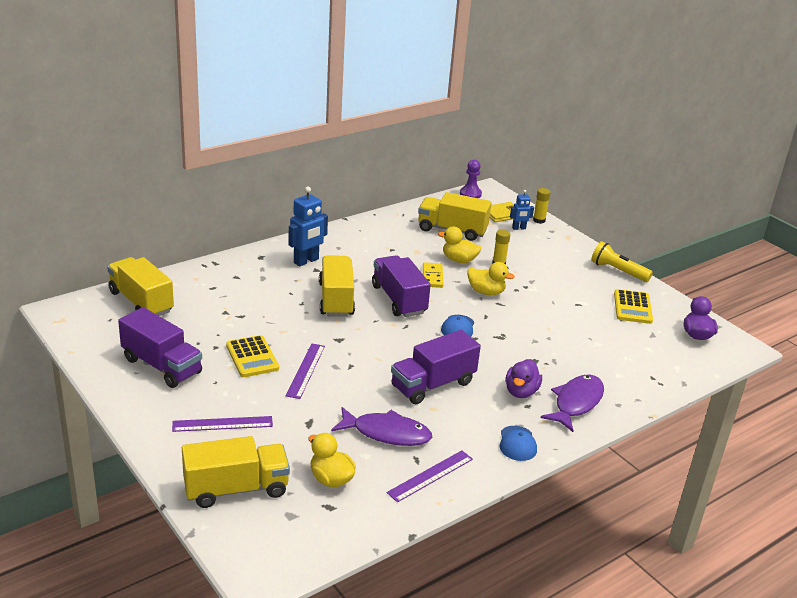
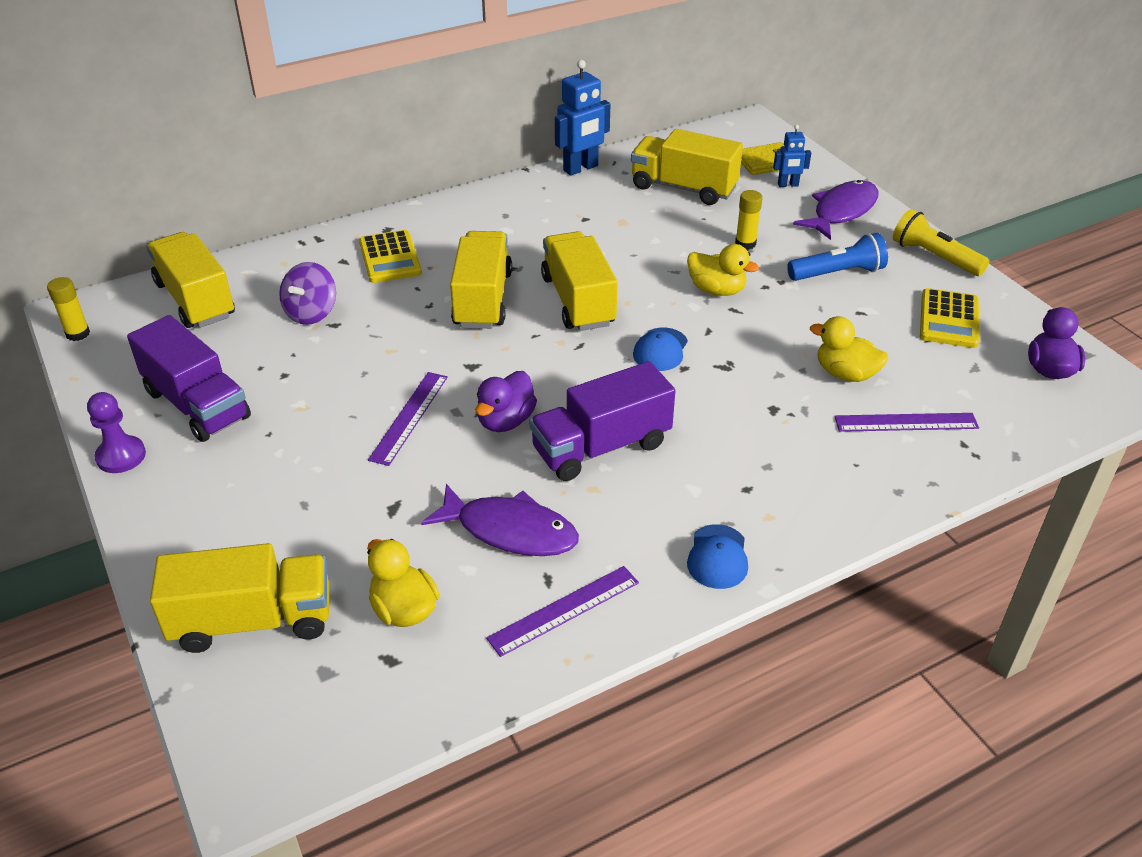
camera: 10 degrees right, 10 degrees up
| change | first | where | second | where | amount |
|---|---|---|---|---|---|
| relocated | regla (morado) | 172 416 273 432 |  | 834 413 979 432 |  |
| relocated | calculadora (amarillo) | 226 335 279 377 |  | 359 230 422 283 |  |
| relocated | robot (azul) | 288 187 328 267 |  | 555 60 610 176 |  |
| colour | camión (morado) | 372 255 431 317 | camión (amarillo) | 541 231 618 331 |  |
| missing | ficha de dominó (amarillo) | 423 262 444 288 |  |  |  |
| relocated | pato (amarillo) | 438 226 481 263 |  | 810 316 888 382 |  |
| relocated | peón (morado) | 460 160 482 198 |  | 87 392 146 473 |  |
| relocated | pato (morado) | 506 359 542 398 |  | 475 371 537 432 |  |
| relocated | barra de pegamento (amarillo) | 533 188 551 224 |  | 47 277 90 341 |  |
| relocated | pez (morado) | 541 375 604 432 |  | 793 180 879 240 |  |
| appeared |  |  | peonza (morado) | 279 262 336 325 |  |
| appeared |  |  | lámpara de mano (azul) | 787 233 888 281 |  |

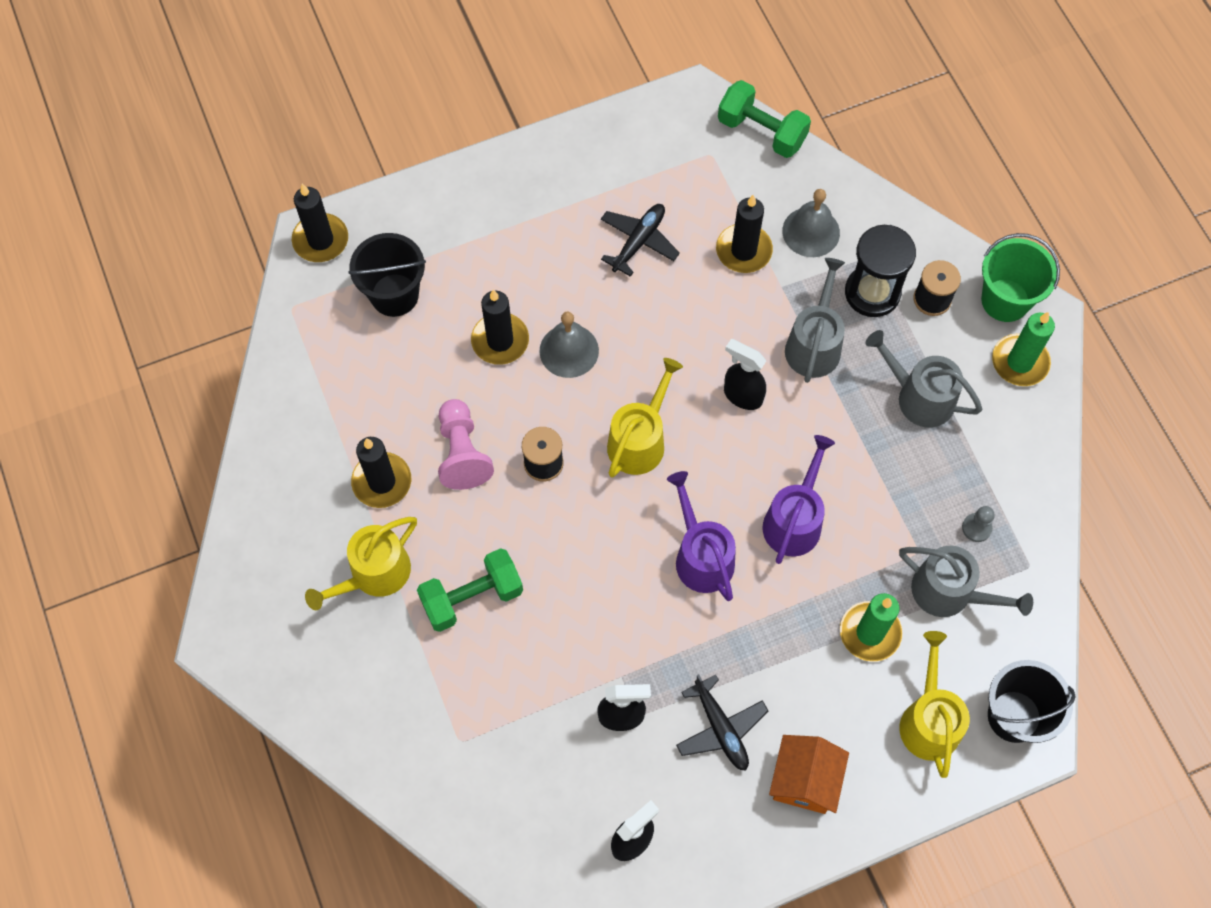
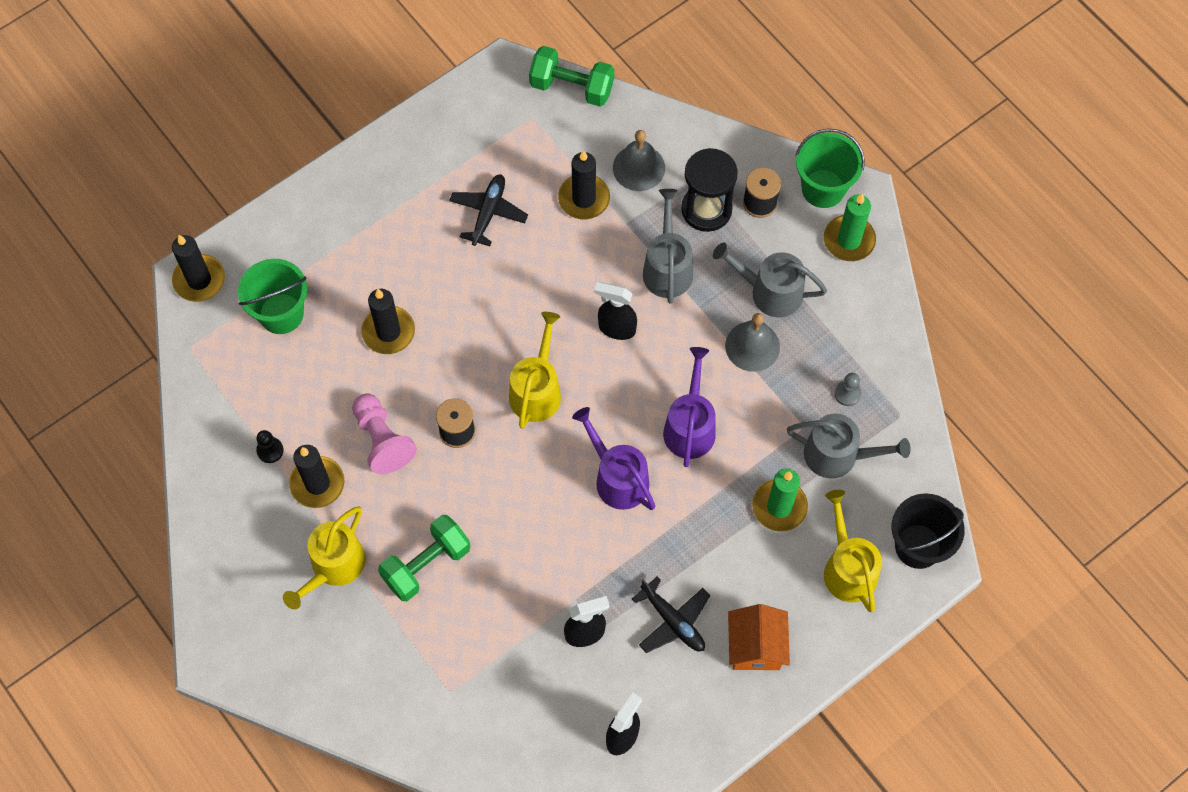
camera: 15 degrees left, 0 degrees up
| change | first | where | second | where | amount |
|---|---|---|---|---|---|
| colour | balde (negro) | 348 233 426 317 | balde (verde) | 238 259 307 334 |  |
| relocated | campana (gris) | 539 312 599 378 |  | 725 313 780 372 |  |
| appeared |  |  | peón (negro) | 256 430 284 463 |  |

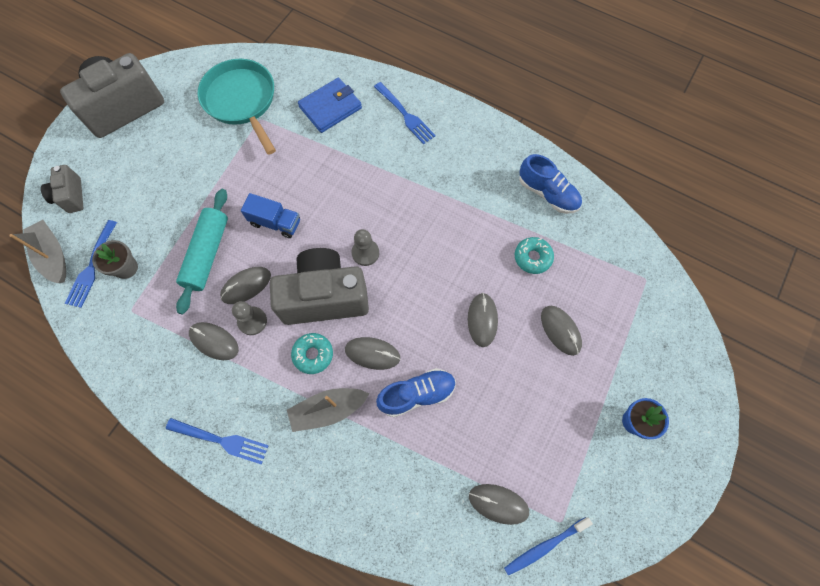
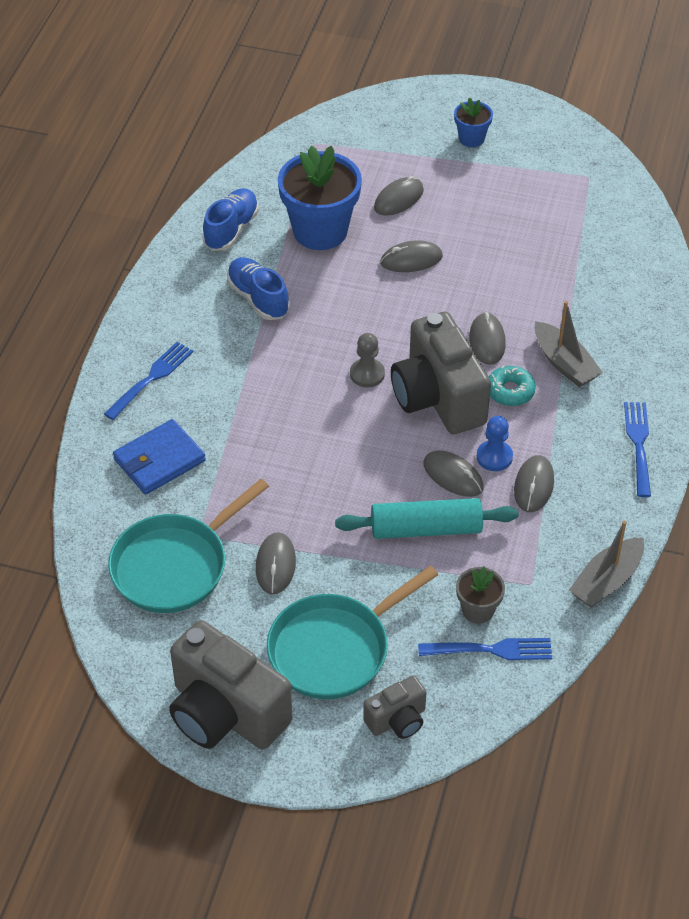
camera: 105 degrees left, 20 degrees down
| change | first | where | second | where | amount |
|---|---|---|---|---|---|
| relocated | barco (gris) | 9 220 66 283 |  | 569 521 644 608 |  |
| colour | peón (gris) | 232 301 267 335 | peón (azul) | 477 416 513 471 |  |
| missing | camión (azul) | 241 193 300 238 |  |  |  |
| spun | cartera (azul) | 298 78 362 133 |  | 113 419 206 495 | 75 degrees counterclockwise |
| relocated | zapato (azul) | 376 368 456 417 |  | 227 257 290 320 |  |
| relocated | ratón (gris) | 469 484 529 525 |  | 256 532 296 595 |  |
| missing | cepillo de dientes (azul) | 504 517 593 575 |  |  |  |
| exchanged | rosquilla (turquesa) | 515 237 554 274 | maceta (azul) | 278 145 362 250 |  |
| appeared |  |  | sartén (turquesa) | 267 566 438 699 |  |

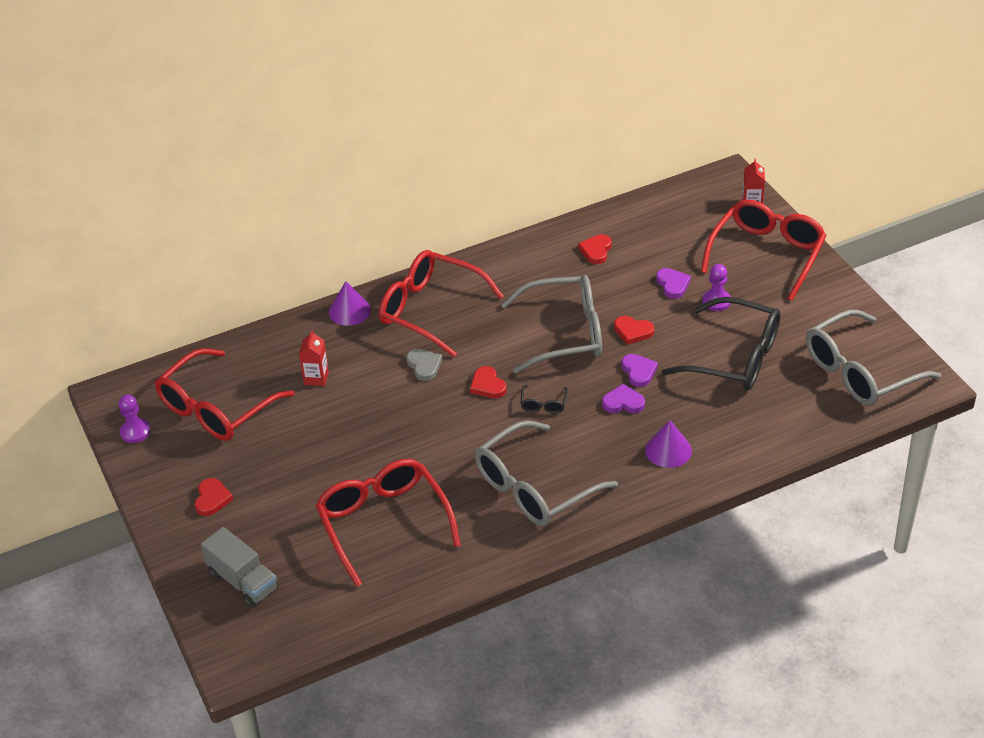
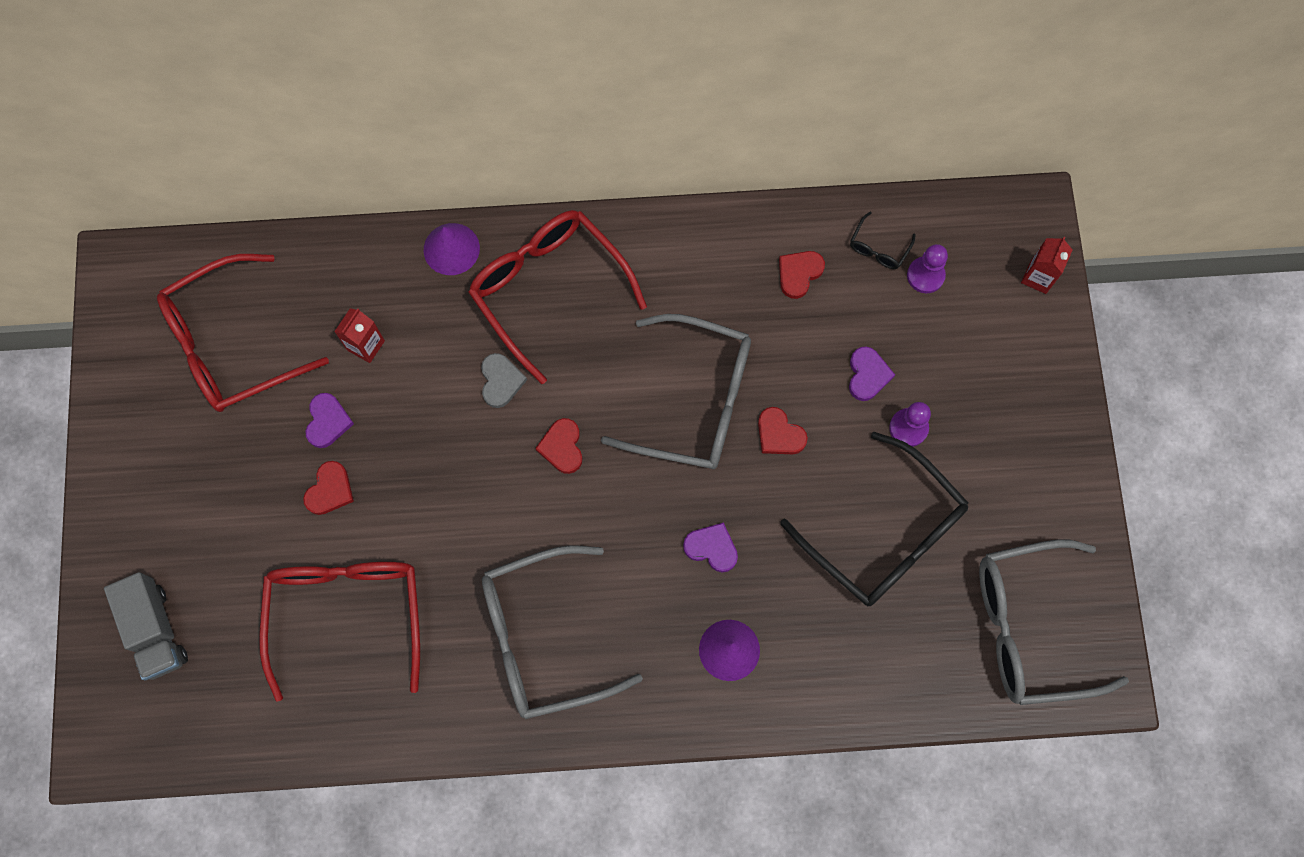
camera: 20 degrees right, 30 degrees up
| change | first | where | second | where | amount |
|---|---|---|---|---|---|
| relocated | peón (morado) | 119 394 151 443 |  | 907 244 948 293 |  |
| relocated | corazón (rojo) | 195 478 234 516 |  | 303 461 354 515 |  |
| relocated | gafas (negro) | 520 385 568 413 |  | 850 212 916 269 |  |
| relocated | corazón (morado) | 621 354 658 387 |  | 305 393 354 448 |  |
| missing | gafas (rojo) | 701 200 827 301 |  |  |  |

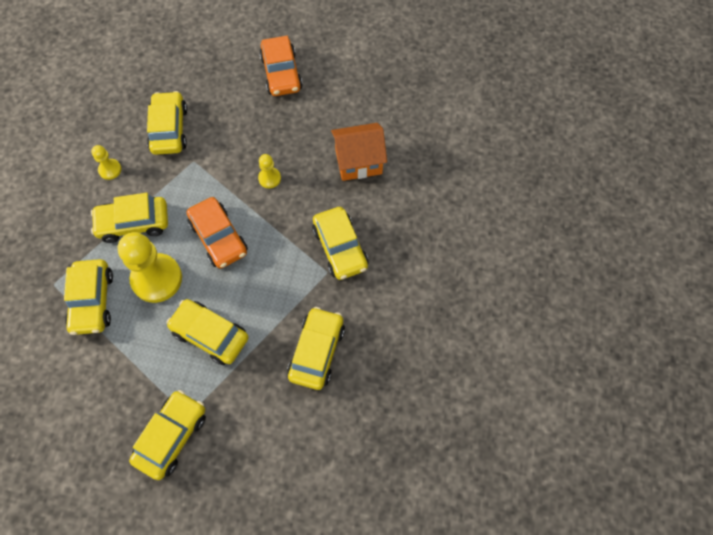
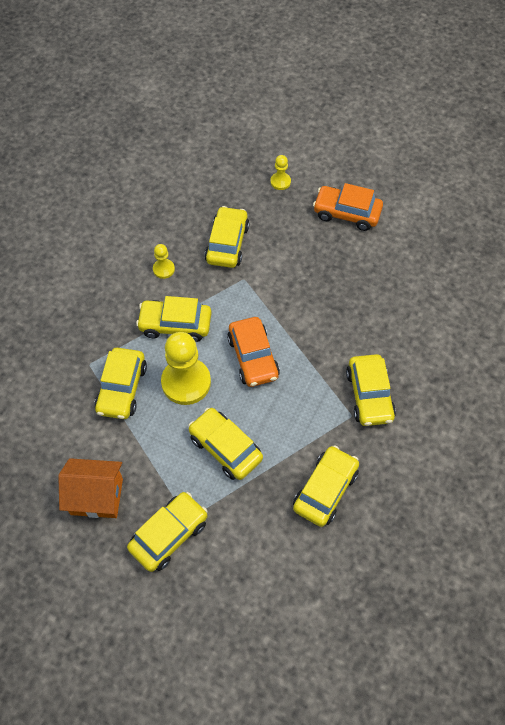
camera: 15 degrees right, 5 degrees down
| change | first | where | second | where | amount |
|---|---|---|---|---|---|
| relocated | peón (amarillo) | 258 154 281 188 |  | 270 155 291 190 |  |
| spun | coche (naranja) | 259 36 303 96 |  | 313 183 383 231 | 105 degrees clockwise |
| relocated | casa (naranja) | 331 123 387 181 |  | 58 458 123 518 |  |

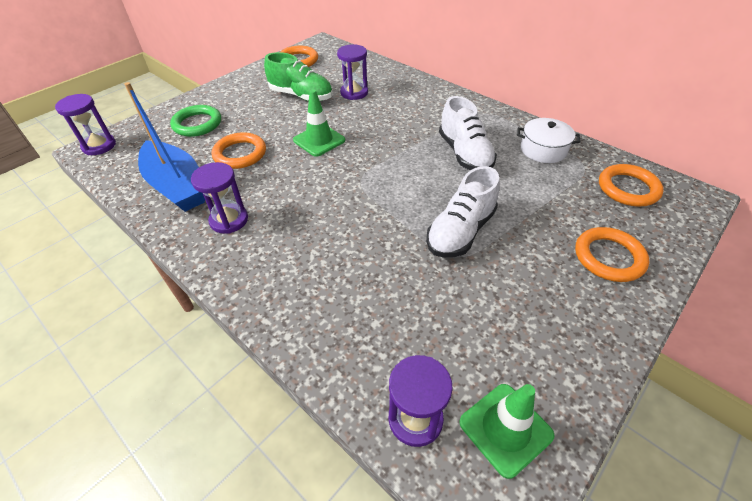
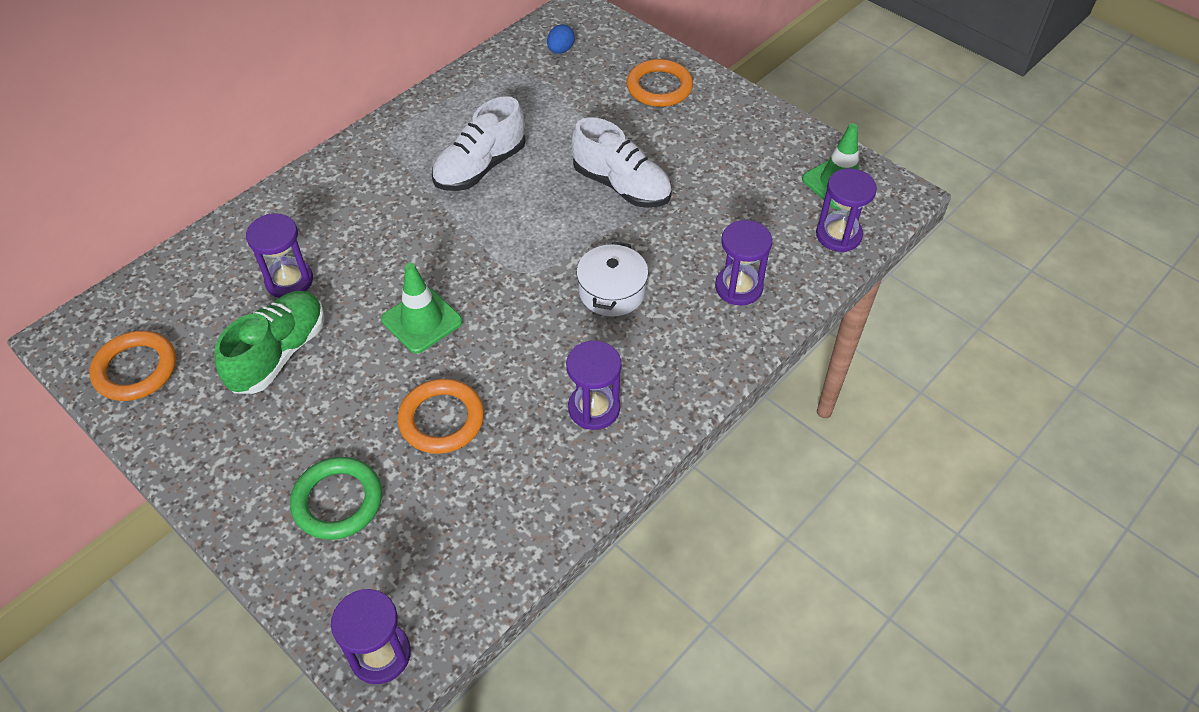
camera: 90 degrees left, 5 degrees up
| change | first | where | second | where | amount |
|---|---|---|---|---|---|
| missing | barco (azul) | 125 82 205 212 |  |  |  |
| spun | zapato (blanco) | 439 96 497 170 |  | 432 96 525 191 | 150 degrees clockwise |
| relocated | olla (blanco) | 517 118 580 163 |  | 576 241 648 317 |  |
| exchanged | anillo (naranja) | 599 164 664 207 | huevo (azul) | 547 24 575 54 |  |
| appeared |  |  | reloj de arena (morado) | 715 220 772 305 |  |

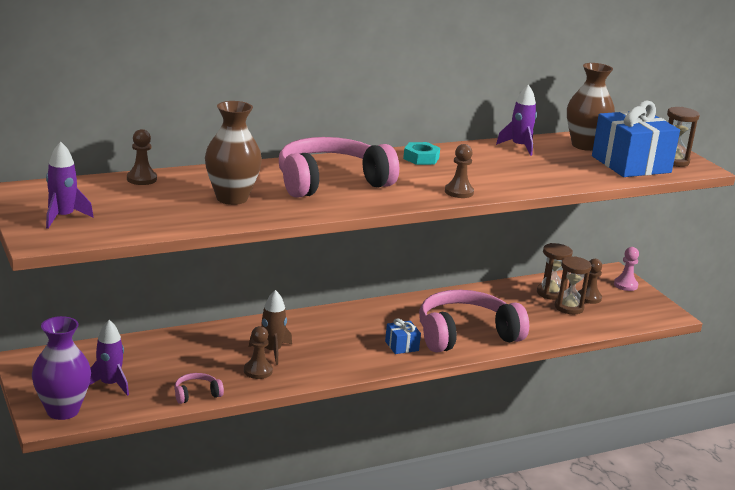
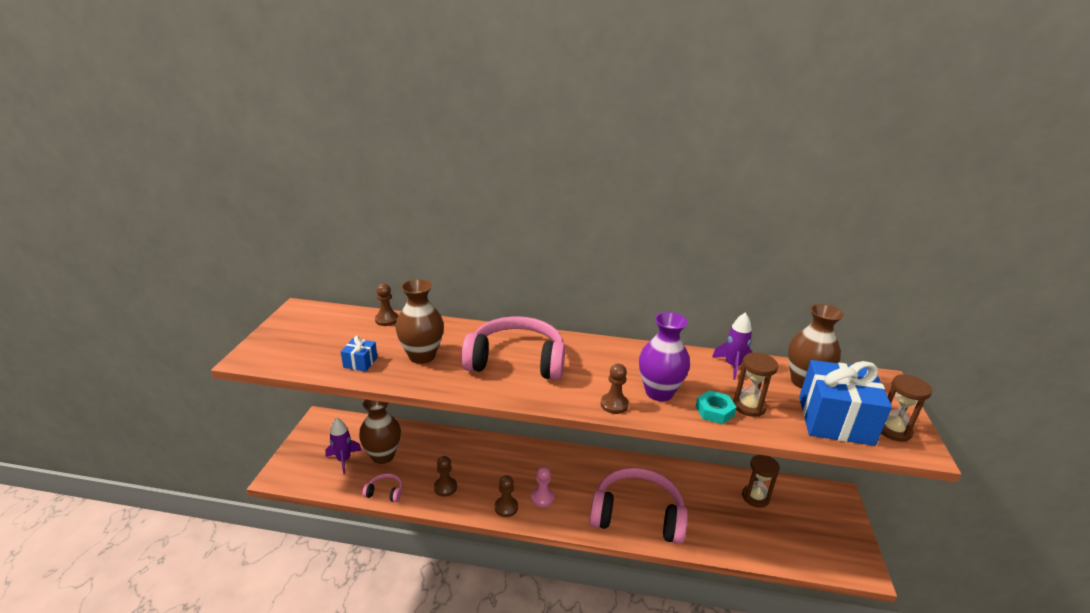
camera: 35 degrees right, 5 degrees up
| change | first | where | second | where | amount |
|---|---|---|---|---|---|
| relocated | florero (morado) | 32 316 91 420 |  | 639 312 690 401 |  |
| missing | cohete (morado) | 46 142 94 229 |  |  |  |
| missing | cohete (marrón) | 249 290 292 365 |  |  |  |
| relocated | regalo (azul) | 385 318 421 354 |  | 341 336 378 372 |  |
| relocated | tuerca (turquesa) | 403 142 440 165 |  | 695 390 737 424 |  |
| relocated | reloj de arena (marrón) | 555 256 592 314 |  | 733 352 778 417 |  |
| relocated | peón (marrón) | 578 259 602 304 |  | 495 475 518 517 |  |
| relocated | peón (rosa) | 614 247 639 291 |  | 531 466 554 507 |  |
| appeared |  |  | florero (marrón) | 359 400 401 464 |  |

